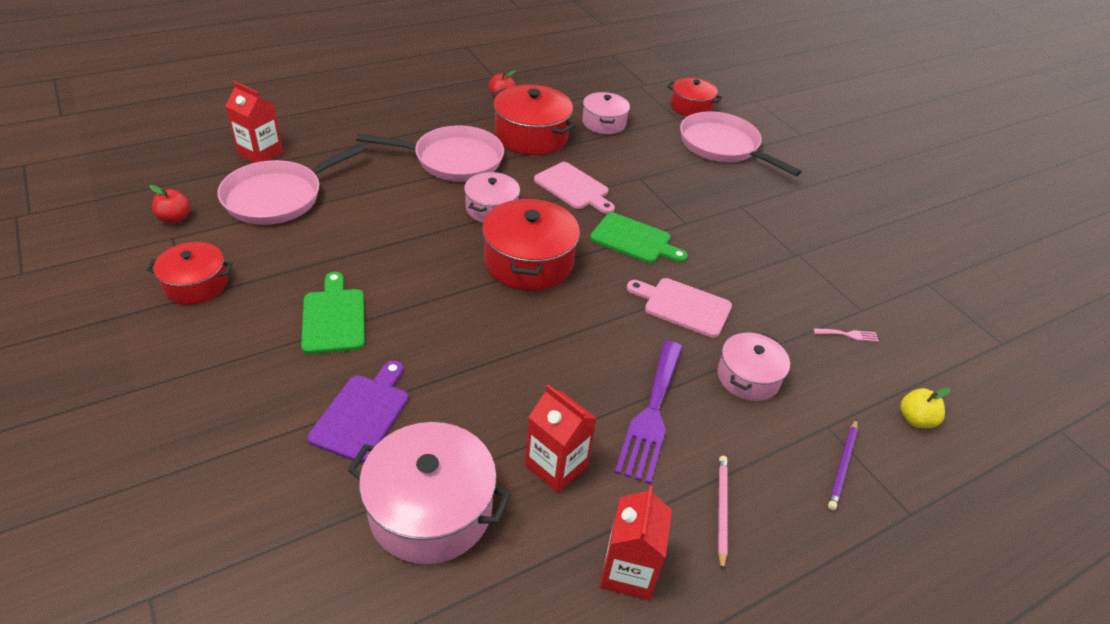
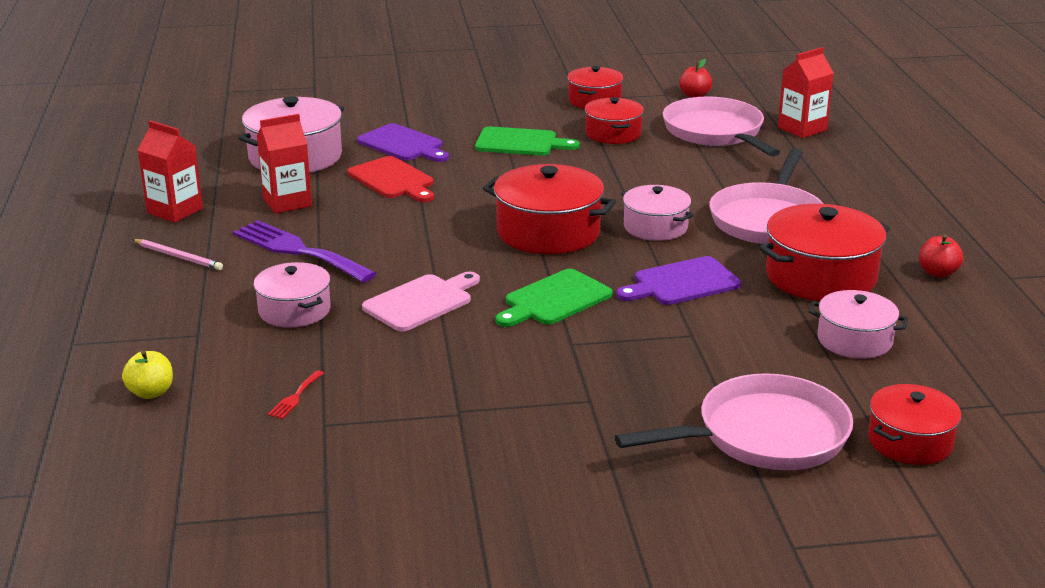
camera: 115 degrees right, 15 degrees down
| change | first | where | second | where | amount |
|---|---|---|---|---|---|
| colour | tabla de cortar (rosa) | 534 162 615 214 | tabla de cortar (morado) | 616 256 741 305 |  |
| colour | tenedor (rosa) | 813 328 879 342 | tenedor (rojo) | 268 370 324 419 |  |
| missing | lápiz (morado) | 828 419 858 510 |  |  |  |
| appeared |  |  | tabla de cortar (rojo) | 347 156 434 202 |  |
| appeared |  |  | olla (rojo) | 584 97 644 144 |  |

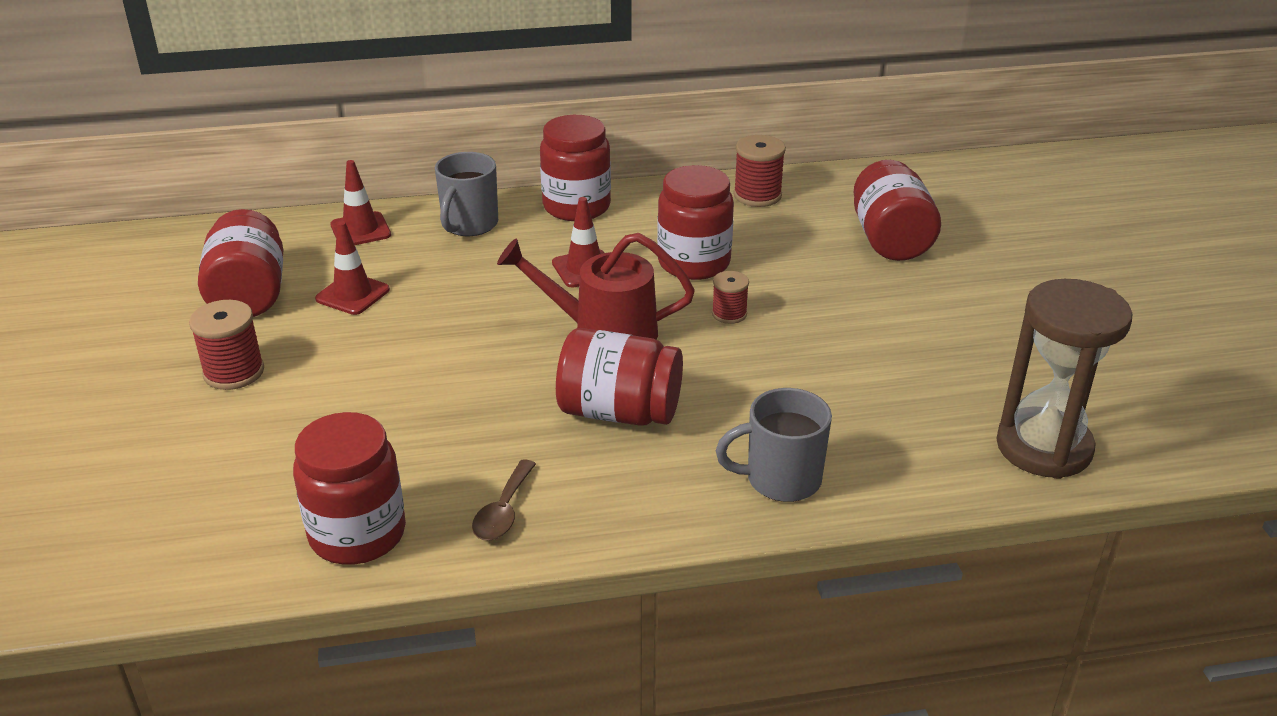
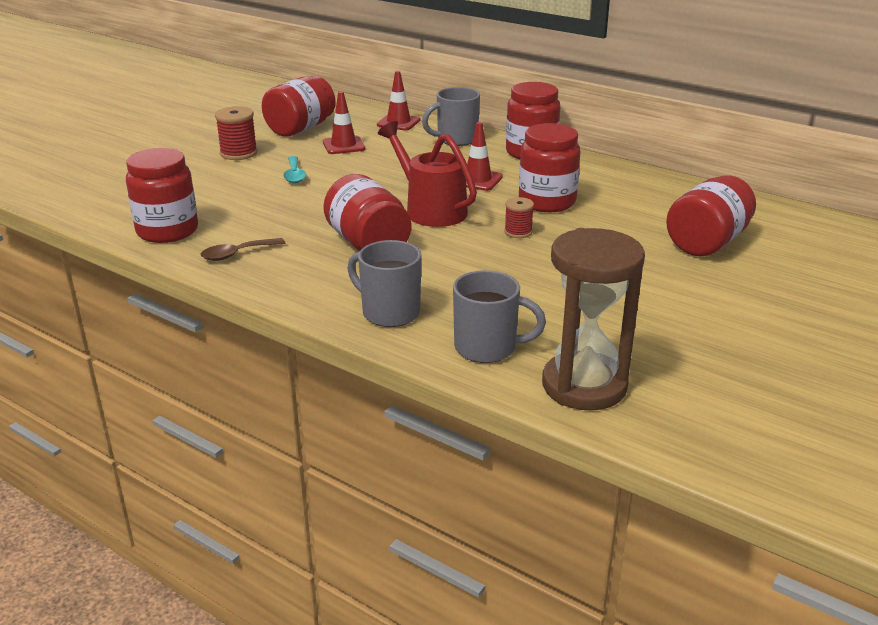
camera: 45 degrees right, 5 degrees down
| change | first | where | second | where | amount |
|---|---|---|---|---|---|
| missing | carrete (rojo) | 733 135 786 207 |  |  |  |
| appeared |  |  | cuchara (turquesa) | 283 156 307 183 |  |
| appeared |  |  | taza (gris) | 453 270 546 363 |  |

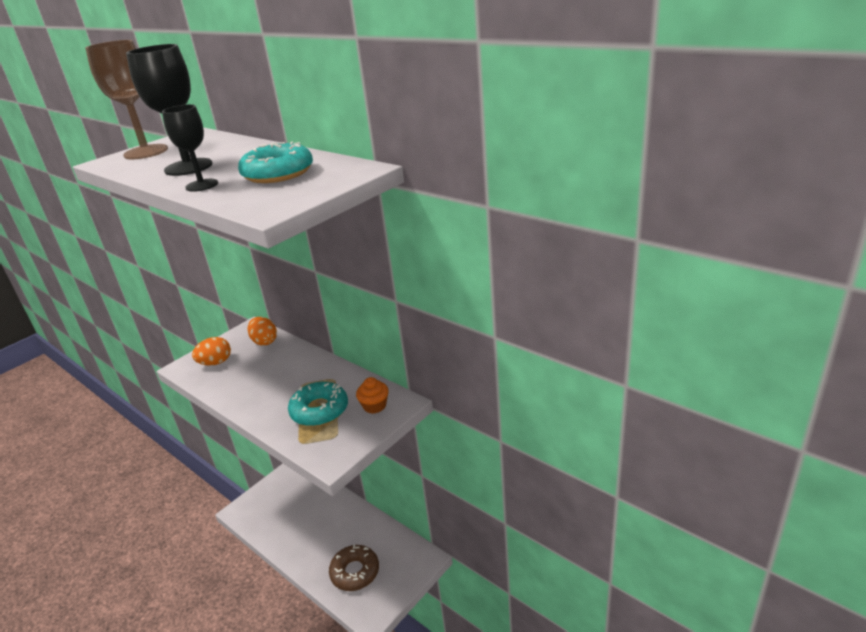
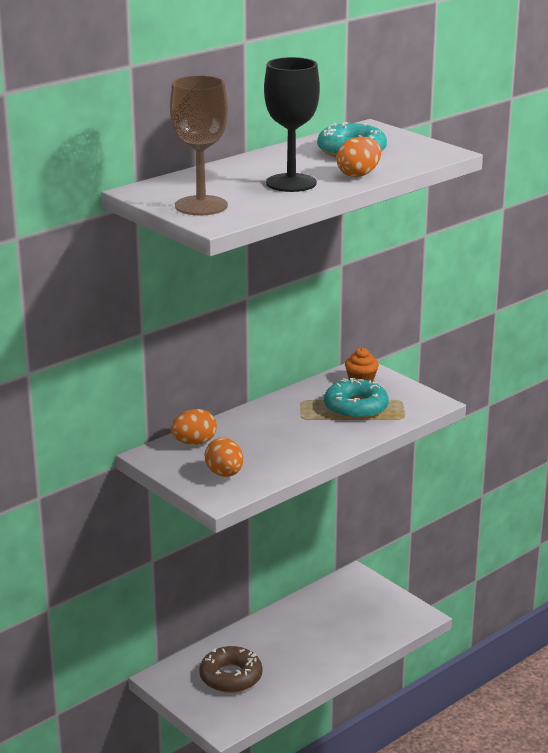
camera: 85 degrees left, 5 degrees down
| change | first | where | second | where | amount |
|---|---|---|---|---|---|
| exchanged | copa (negro) | 162 104 218 192 | huevo (naranja) | 336 137 381 177 |  |
| relocated | rosquilla (marrón) | 329 545 379 591 |  | 199 646 262 693 |  |

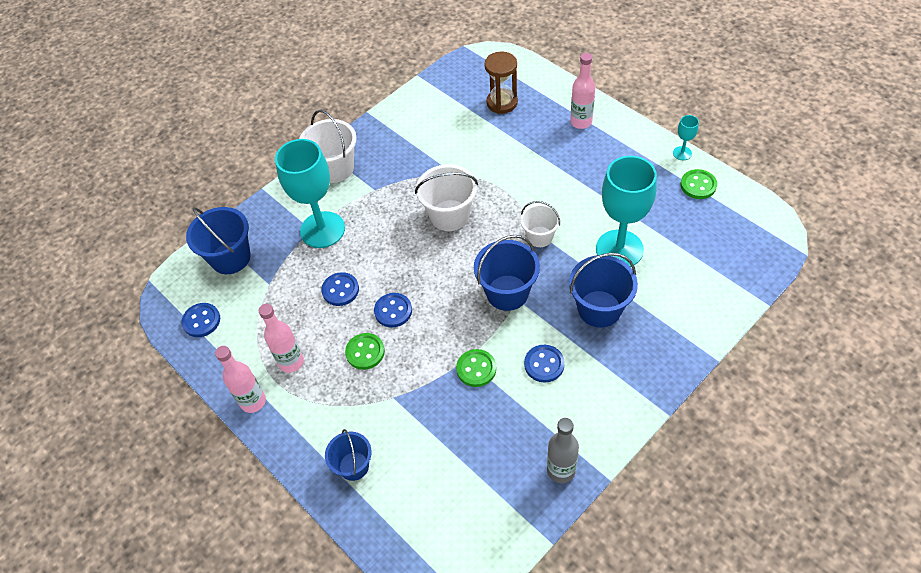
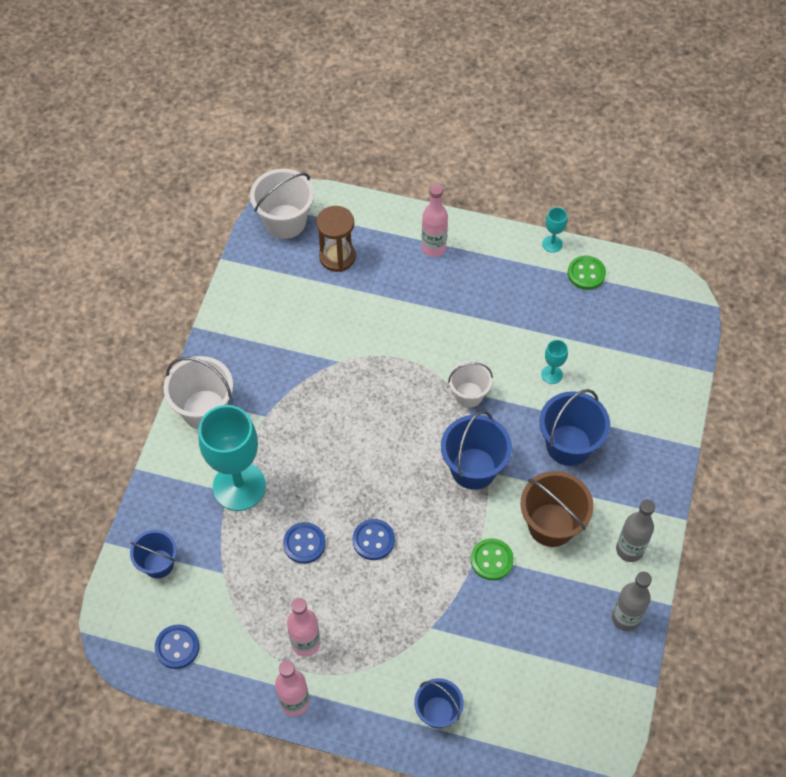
camera: 35 degrees left, 5 degrees up
| change | first | where | second | where | amount |
|---|---|---|---|---|---|
| size | balde (azul) | 186 207 251 274 |  | 130 530 177 578 | x0.64 |
| missing | botón (verde) | 345 333 385 370 |  |  |  |
| relocated | balde (blanco) | 415 164 478 231 |  | 250 169 314 239 |  |
| exchanged | botón (azul) | 524 345 565 382 | balde (marrón) | 520 471 594 547 |  |
| size | copa (turquesa) | 596 156 657 267 |  | 541 340 568 384 | x0.42 |
| appeared |  |  | botella (gris) | 616 499 655 562 |  |

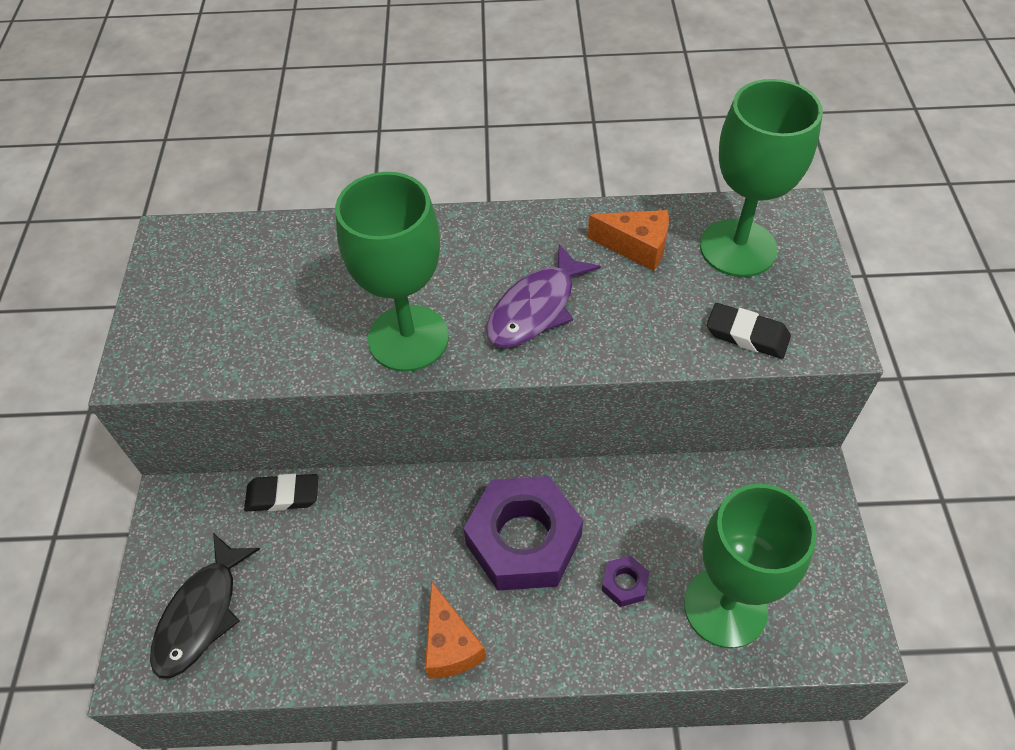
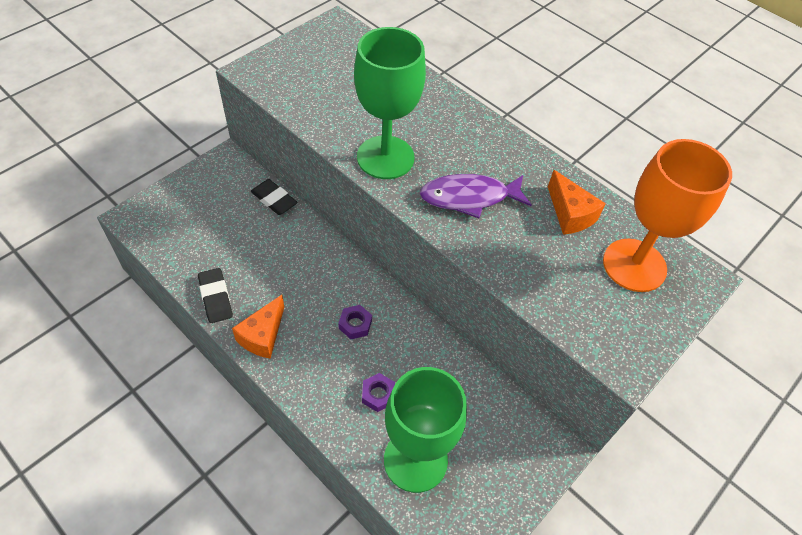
camera: 40 degrees right, 0 degrees up
| change | first | where | second | where | amount |
|---|---|---|---|---|---|
| missing | pez (negro) | 150 533 260 679 |  |  |  |
| size | tuerca (morado) | 463 476 583 591 |  | 338 305 372 339 | x0.41 |
| colour | copa (verde) | 700 79 823 277 | copa (naranja) | 603 139 732 292 |  |
| relocated | goma de borrar (negro) | 707 303 791 359 |  | 198 268 233 323 |  |

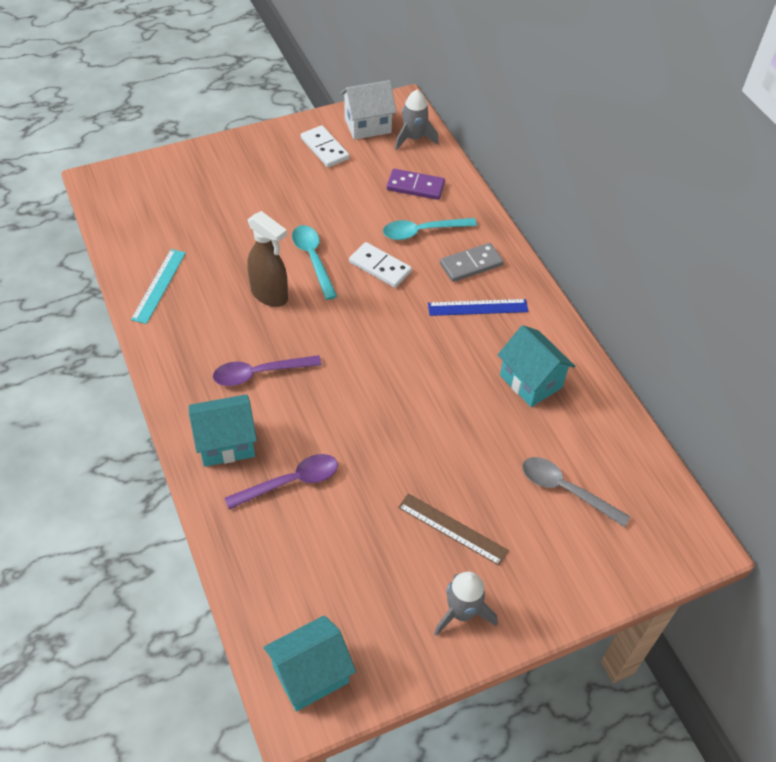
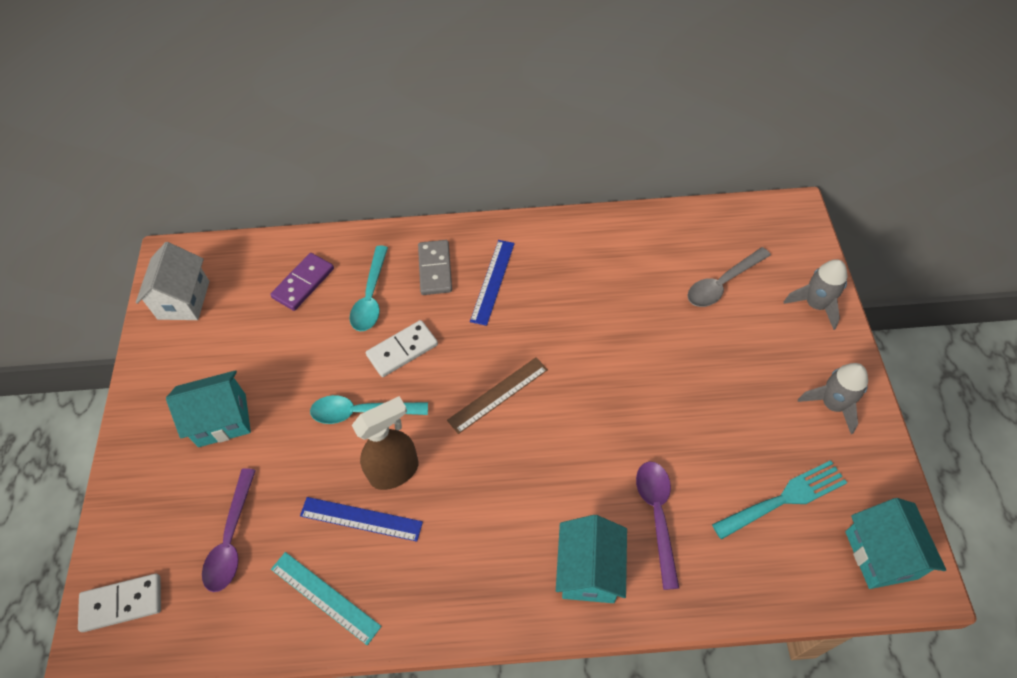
camera: 65 degrees left, 5 degrees up
| change | first | where | second | where | amount |
|---|---|---|---|---|---|
| relocated | cuchara (morado) | 213 355 322 386 |  | 202 468 256 592 |  |
| relocated | ficha de dominó (blanco) | 301 125 349 167 |  | 78 574 161 632 |  |
| relocated | cohete (gris) | 395 90 439 150 |  | 784 259 848 330 |  |
| relocated | regla (marrón) | 398 493 509 566 |  | 447 357 548 434 |  |
| relocated | casa (turquesa) | 498 325 575 407 |  | 166 370 251 447 |  |
| appeared |  |  | regla (azul) | 300 497 423 542 |  |
| appeared |  |  | tenedor (turquesa) | 712 460 847 540 |  |

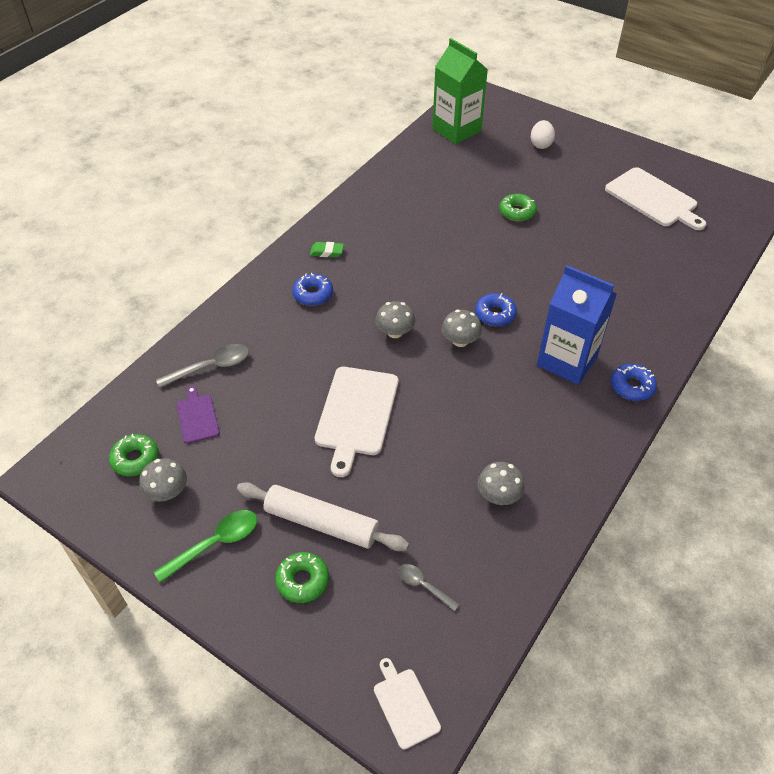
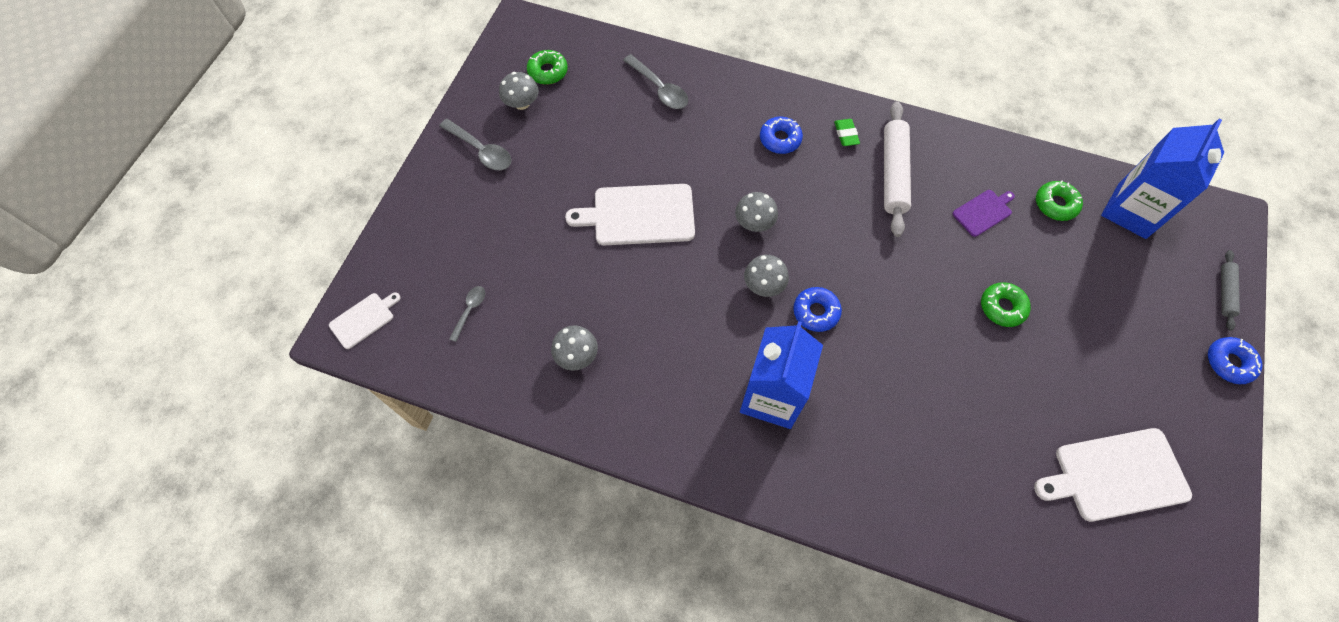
camera: 75 degrees right, 15 degrees up
| change | first | where | second | where | amount |
|---|---|---|---|---|---|
| colour | cuchara (verde) | 154 510 257 583 | cuchara (gris) | 439 119 512 170 |  |
| relocated | tabla de cortar (morado) | 177 386 220 444 |  | 952 190 1015 237 |  |
| relocated | rodillo (blanco) | 237 482 409 551 |  | 884 101 911 237 |  |
| relocated | rosquilla (verde) | 275 552 329 603 |  | 1036 181 1083 221 |  |
| colour | cartón de leche (verde) | 432 38 488 144 | cartón de leche (azul) | 1101 118 1224 239 |  |
| missing | huevo (blanco) | 531 120 555 149 |  |  |  |
| spun | tabla de cortar (blanco) | 605 167 706 230 |  | 1034 428 1192 522 | 45 degrees clockwise |
| relocated | rosquilla (azul) | 611 364 657 401 |  | 1208 337 1262 384 |  |
| appeared |  |  | rodillo (gris) | 1221 250 1240 331 |  |

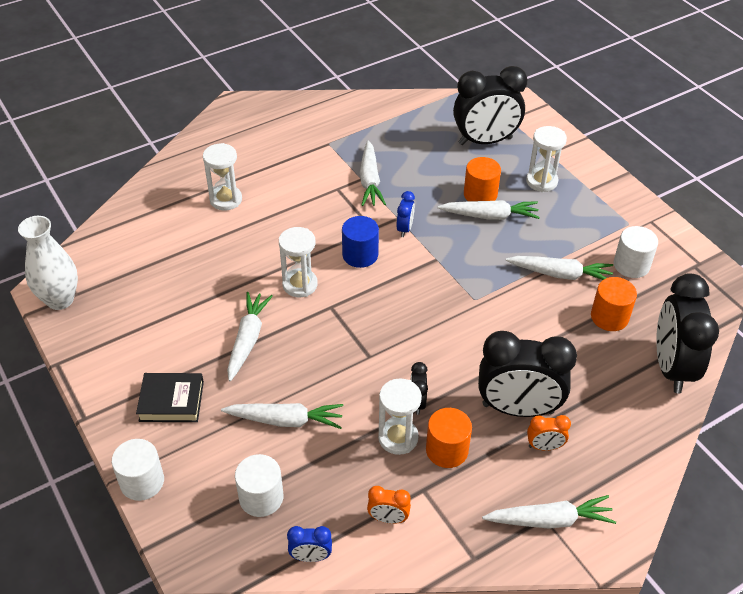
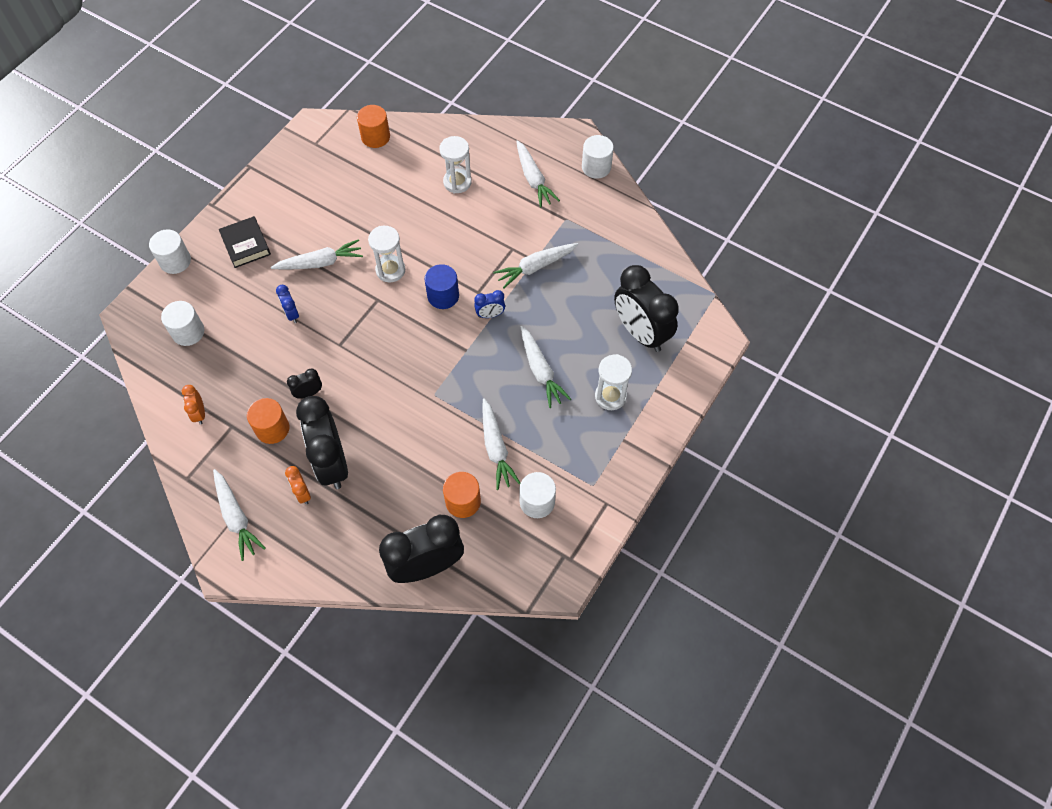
camera: 65 degrees right, 15 degrees up
| change | first | where | second | where | amount |
|---|---|---|---|---|---|
| missing | florero (blanco) | 18 216 78 310 |  |  |  |
| relocated | zanahoria (blanco) | 221 403 343 429 |  | 516 140 560 208 |  |
| relocated | despertador (azul) | 287 526 332 562 |  | 276 285 299 323 |  |
| missing | reloj de arena (blanco) | 378 378 422 455 |  |  |  |
| relocated | cilindro (naranja) | 464 157 501 201 |  | 357 105 390 148 |  |
| appeared |  |  | cilindro (blanco) | 582 135 614 179 |  |

